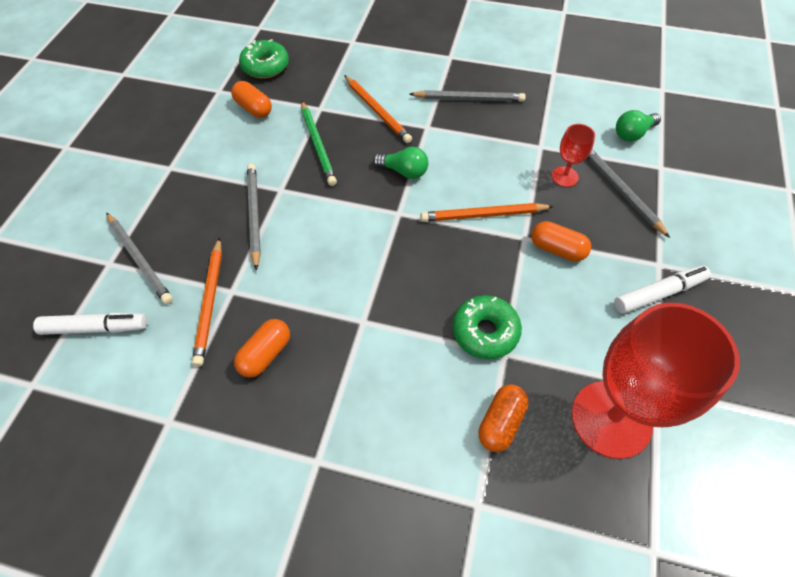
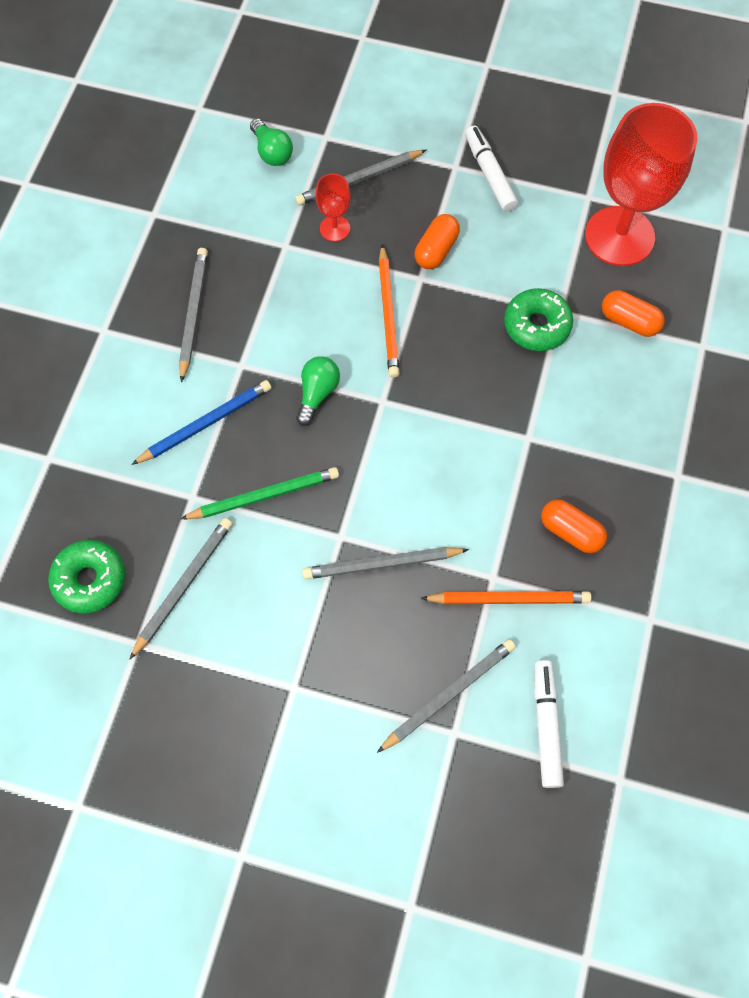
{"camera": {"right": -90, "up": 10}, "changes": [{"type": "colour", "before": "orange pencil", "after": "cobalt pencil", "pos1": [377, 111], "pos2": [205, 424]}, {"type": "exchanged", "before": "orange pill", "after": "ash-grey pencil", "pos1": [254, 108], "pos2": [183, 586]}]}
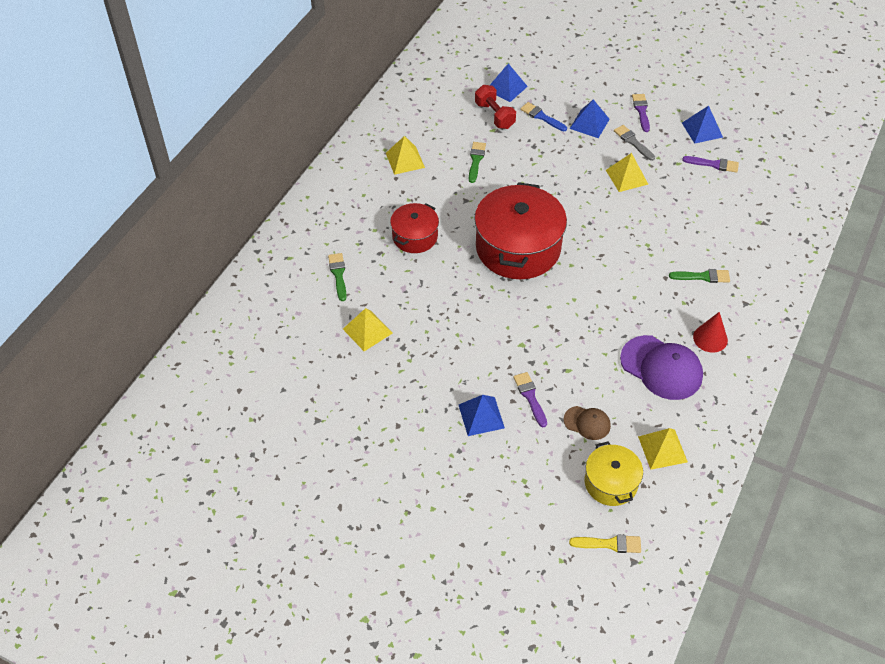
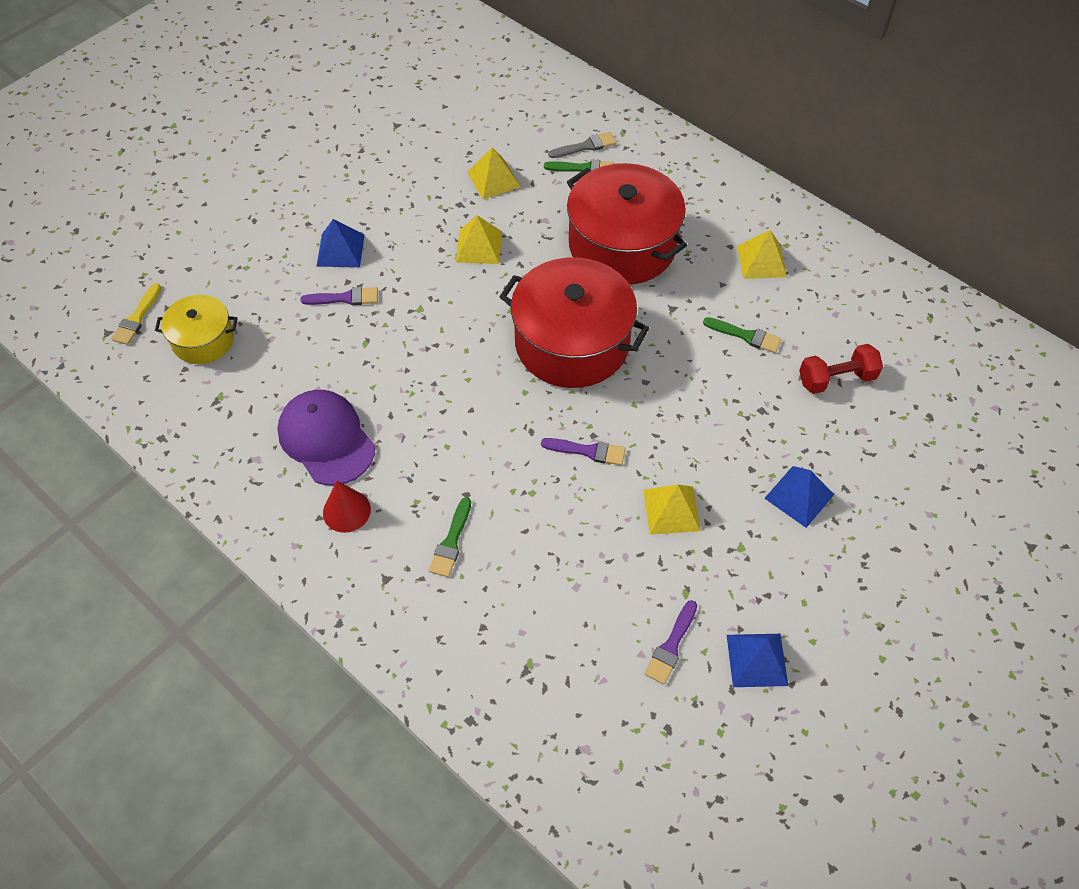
{"camera": {"right": 105, "up": 5}, "changes": [{"type": "missing", "before": "cobalt solid pyramid", "pos1": [506, 88]}, {"type": "relocated", "before": "royal purple brush", "pos1": [641, 111], "pos2": [588, 451]}, {"type": "missing", "before": "cobalt brush", "pos1": [541, 117]}, {"type": "relocated", "before": "ash-grey brush", "pos1": [633, 142], "pos2": [586, 146]}, {"type": "size", "before": "red pot", "pos1": [415, 237], "pos2": [622, 245], "scale": 1.86}, {"type": "spun", "before": "royal purple cap", "pos1": [661, 368], "pos2": [326, 439], "turn": 90}, {"type": "missing", "before": "dark brown cap", "pos1": [587, 423]}, {"type": "relocated", "before": "bright yellow solid pyramid", "pos1": [662, 449], "pos2": [479, 246]}]}
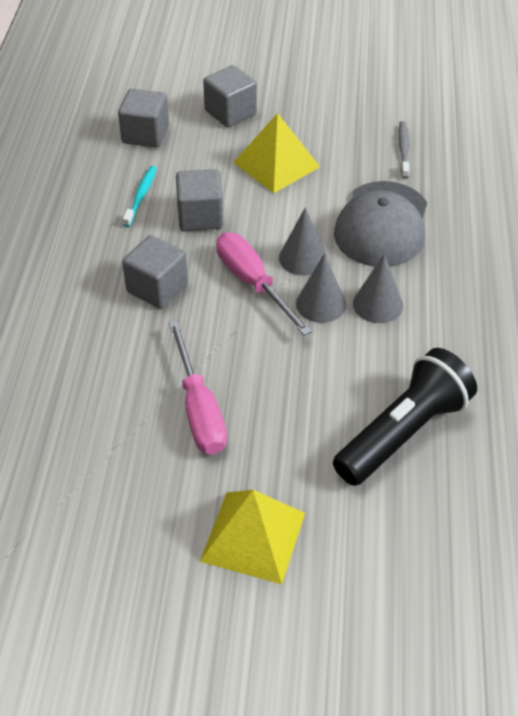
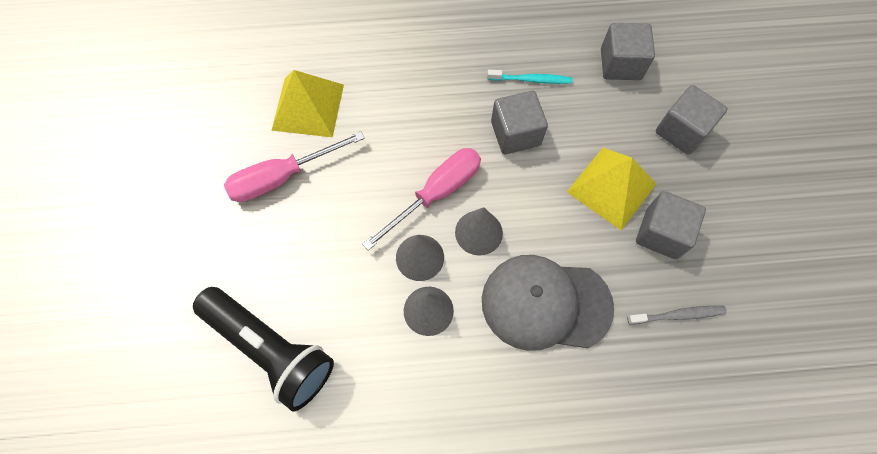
{"camera": {"right": 80, "up": 20}, "changes": [{"type": "relocated", "before": "ash-grey block", "pos1": [157, 288], "pos2": [661, 233]}, {"type": "relocated", "before": "bright yellow solid pyramid", "pos1": [253, 536], "pos2": [308, 107]}]}
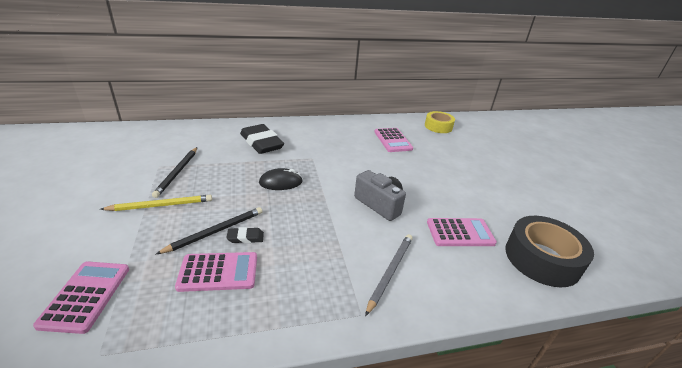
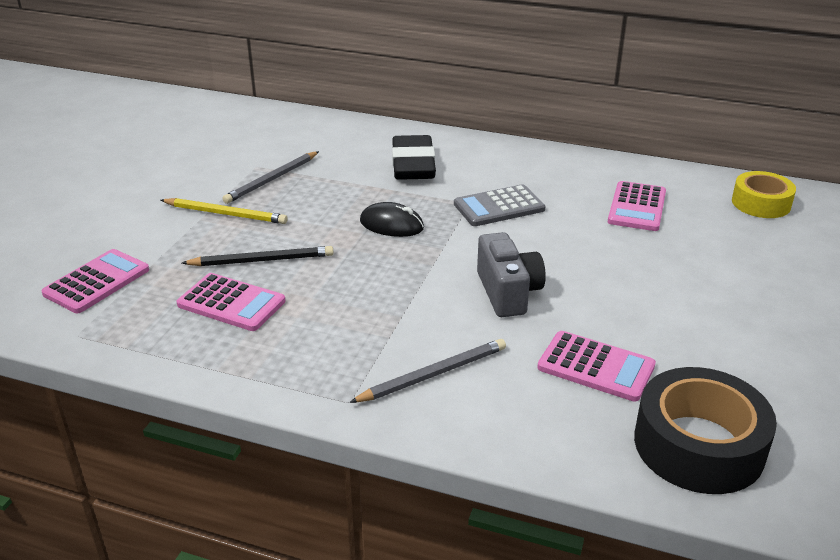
{"camera": {"right": 35, "up": 0}, "changes": [{"type": "colour", "before": "jet-black pencil", "after": "ash-grey pencil", "pos1": [177, 173], "pos2": [272, 180]}, {"type": "missing", "before": "jet-black pencil eraser", "pos1": [245, 237]}, {"type": "appeared", "after": "ash-grey pocket calculator", "pos2": [499, 207]}]}
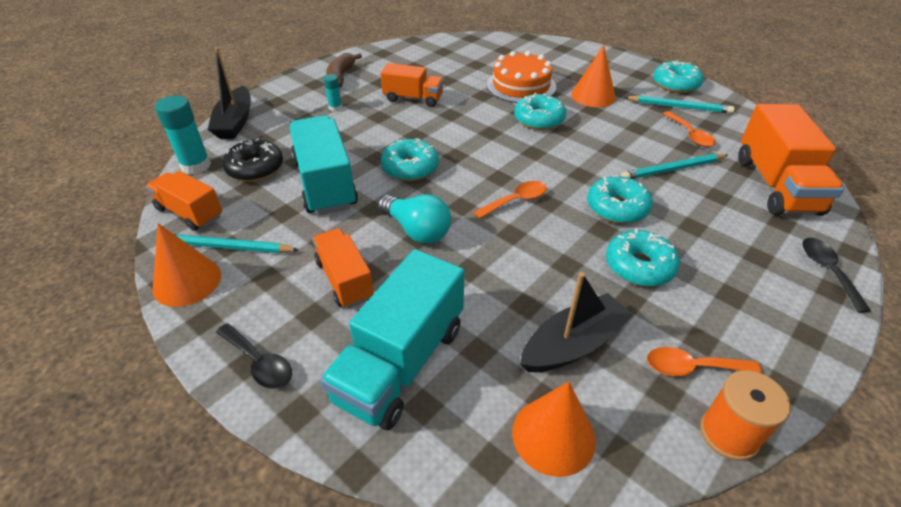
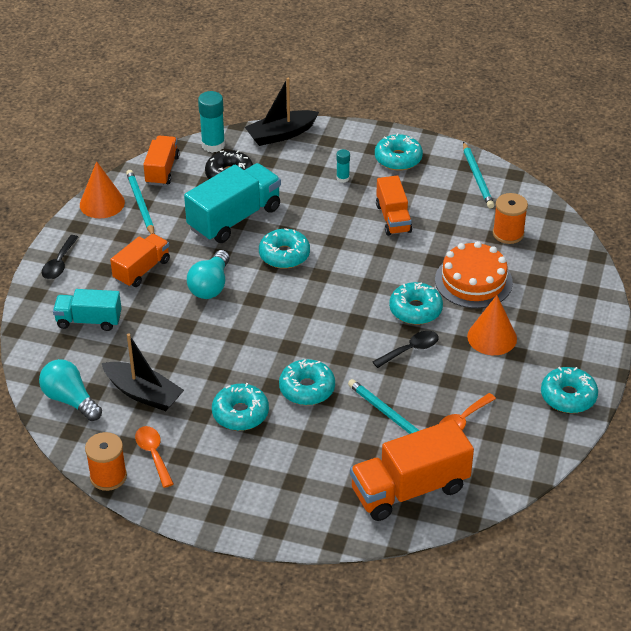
{"camera": {"right": 65, "up": 0}, "changes": [{"type": "exchanged", "before": "dark brown toy banana", "after": "turquoise glazed donut", "pos1": [341, 77], "pos2": [398, 159]}, {"type": "relocated", "before": "turquoise pencil", "pos1": [679, 107], "pos2": [477, 177]}, {"type": "missing", "before": "orange tablespoon", "pos1": [515, 201]}, {"type": "relocated", "before": "jet-black tablespoon", "pos1": [827, 271], "pos2": [410, 350]}, {"type": "size", "before": "turquoise truck", "pos1": [400, 362], "pos2": [89, 320], "scale": 0.62}, {"type": "exchanged", "before": "orange solid cone", "after": "turquoise lightbulb", "pos1": [553, 435], "pos2": [70, 400]}, {"type": "appeared", "after": "orange spool", "pos2": [508, 233]}]}
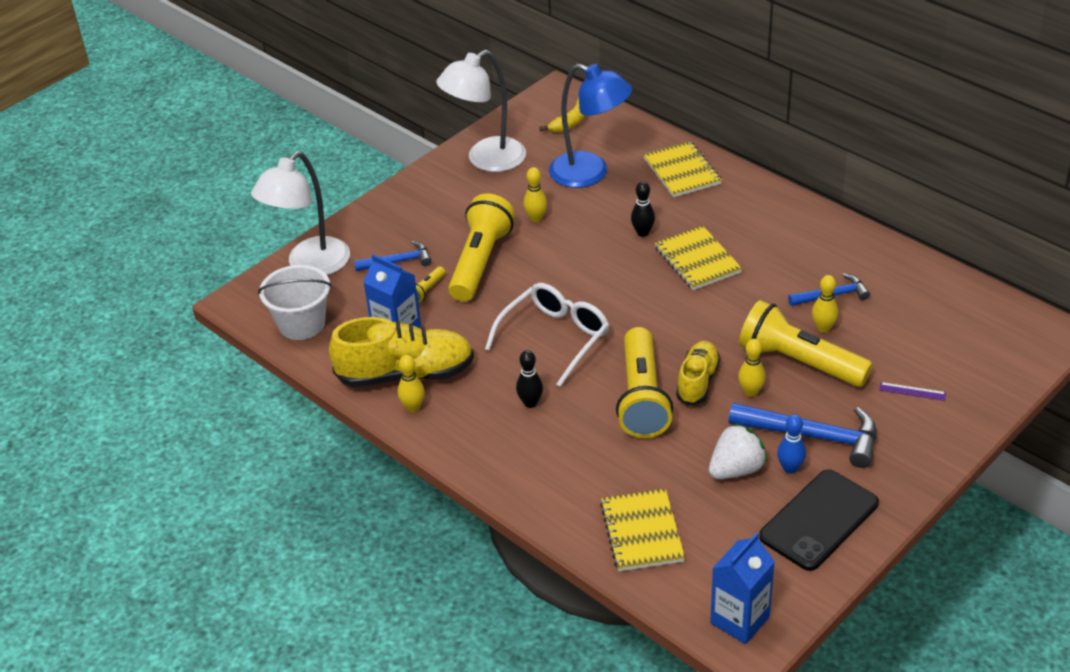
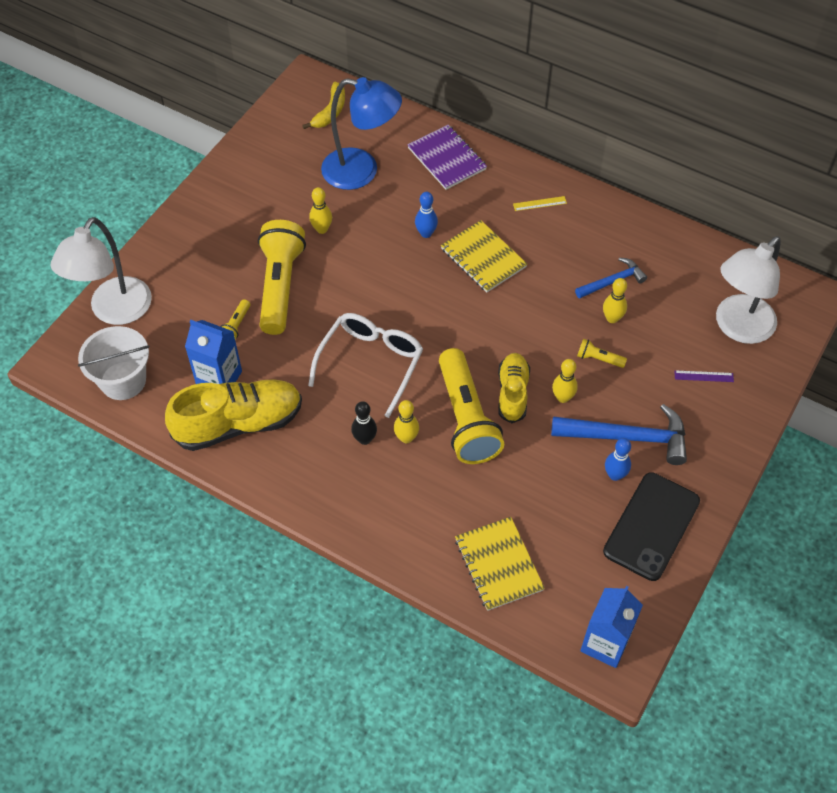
{"camera": {"right": -15, "up": 15}, "changes": [{"type": "relocated", "before": "pure white lamp", "pos1": [486, 160], "pos2": [737, 328]}, {"type": "colour", "before": "bright yellow notepad", "after": "royal purple notepad", "pos1": [681, 171], "pos2": [446, 159]}, {"type": "colour", "before": "jet-black skittle", "after": "cobalt skittle", "pos1": [642, 233], "pos2": [426, 233]}, {"type": "missing", "before": "cobalt hammer", "pos1": [398, 261]}, {"type": "size", "before": "bright yellow torch", "pos1": [799, 362], "pos2": [598, 359], "scale": 0.41}, {"type": "relocated", "before": "bright yellow skittle", "pos1": [413, 407], "pos2": [406, 438]}, {"type": "missing", "before": "pure white toy strawberry", "pos1": [736, 469]}, {"type": "appeared", "after": "bright yellow ruler", "pos2": [539, 203]}]}
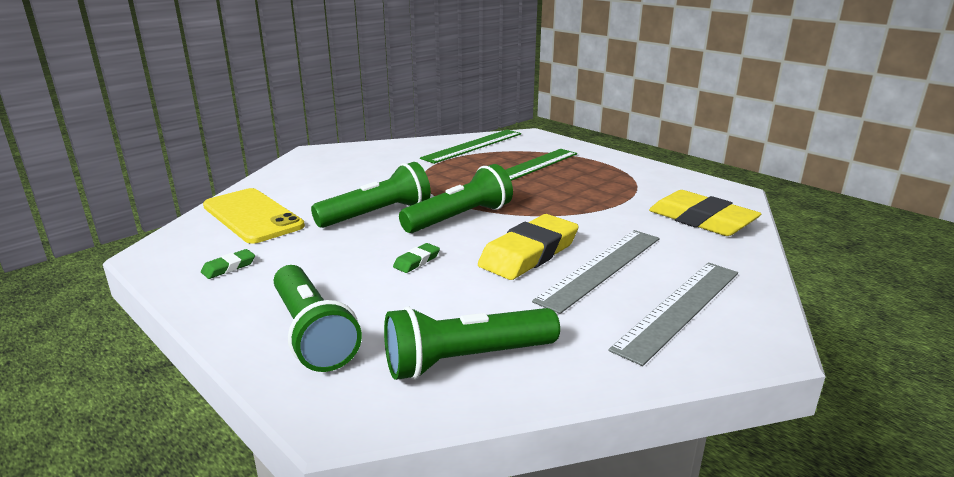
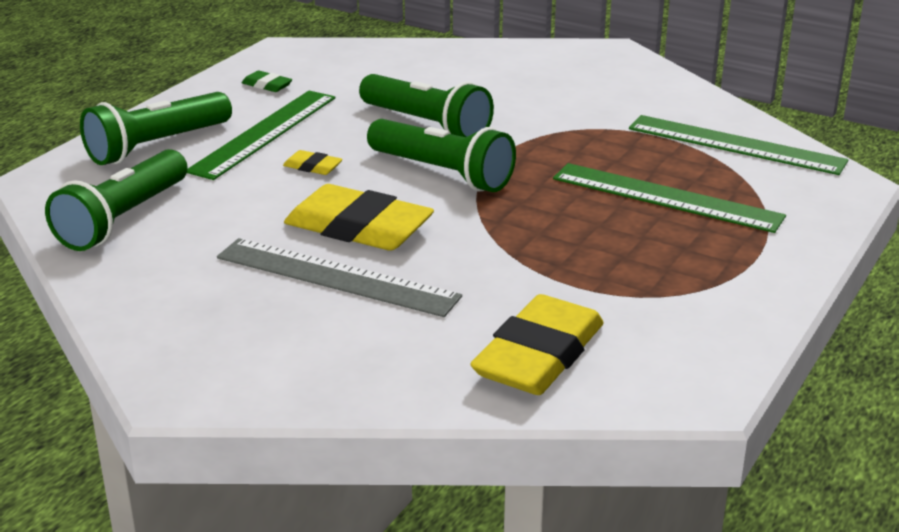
{"camera": {"right": 75, "up": 5}, "changes": [{"type": "missing", "before": "bright yellow phone", "pos1": [252, 216]}, {"type": "colour", "before": "green pencil eraser", "after": "bright yellow pencil eraser", "pos1": [416, 261], "pos2": [313, 167]}, {"type": "missing", "before": "ash-grey ruler", "pos1": [679, 308]}, {"type": "spun", "before": "green torch", "pos1": [466, 360], "pos2": [123, 219], "turn": -120}, {"type": "appeared", "after": "green ruler", "pos2": [264, 133]}]}
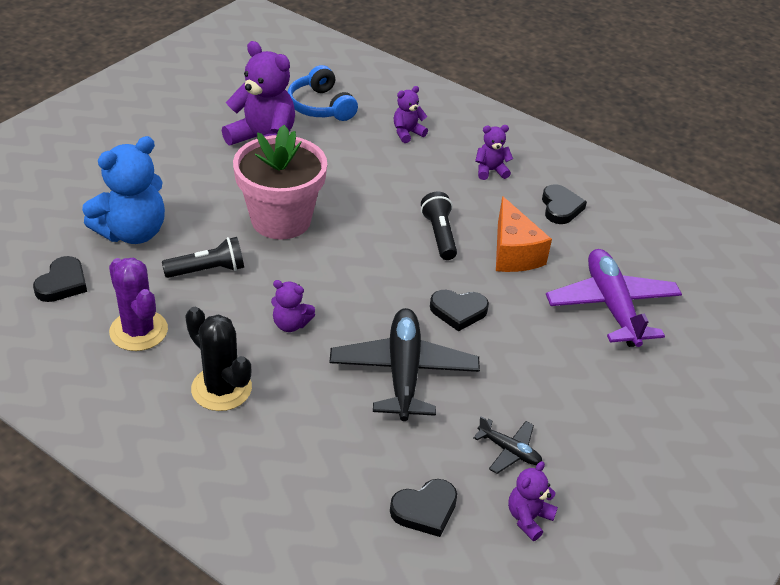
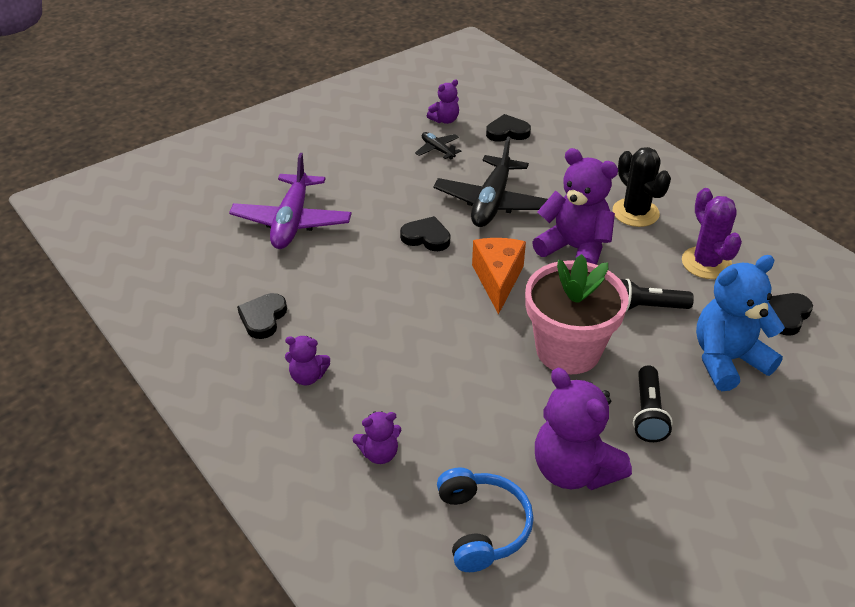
{"camera": {"right": -160, "up": 0}, "changes": [{"type": "relocated", "before": "jet-black torch", "pos1": [439, 235], "pos2": [648, 413]}, {"type": "relocated", "before": "orange cheese wedge", "pos1": [513, 253], "pos2": [497, 280]}, {"type": "size", "before": "royal purple stuffed bear", "pos1": [291, 324], "pos2": [574, 249], "scale": 2.0}]}
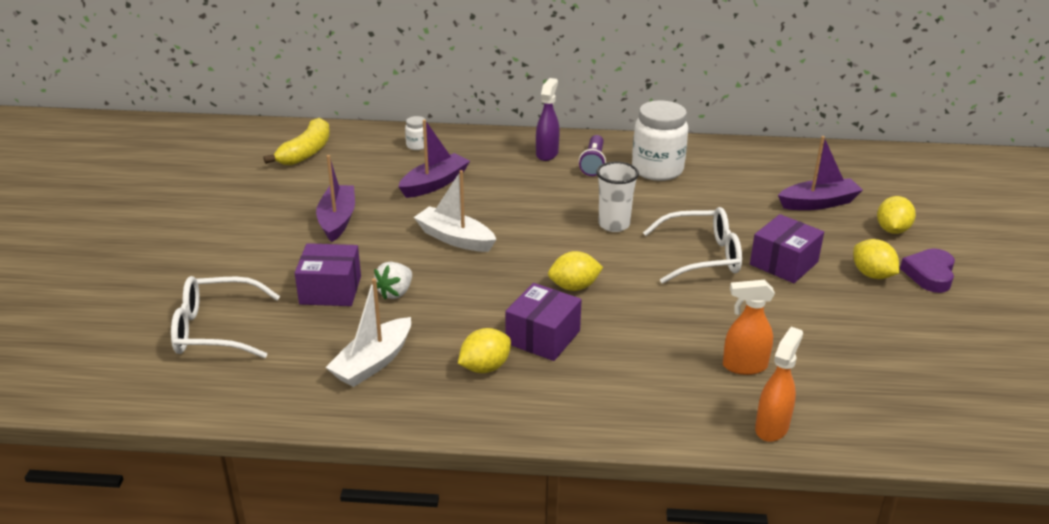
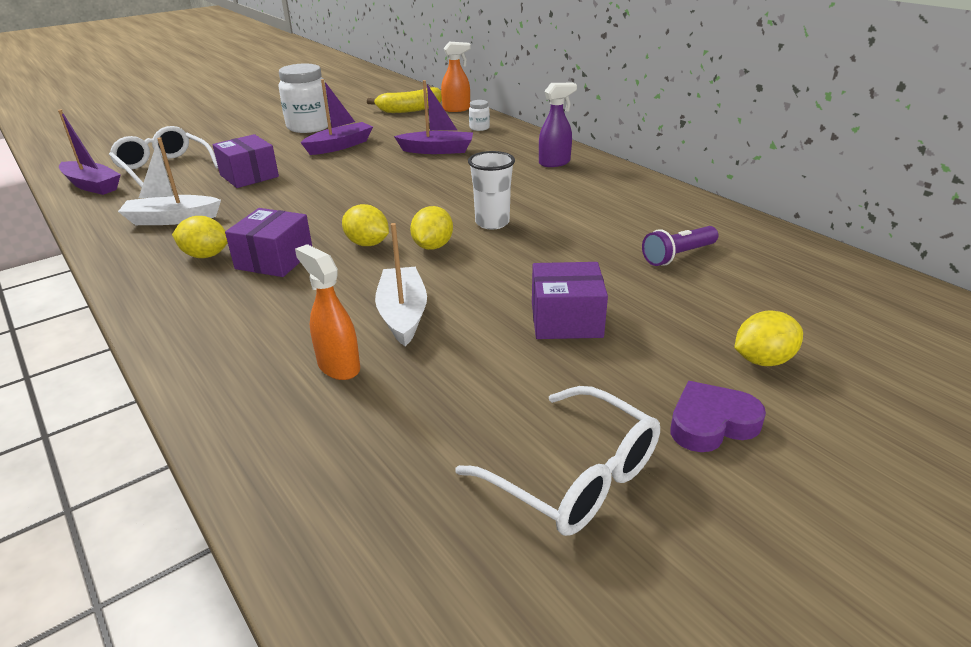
{"camera": {"right": 50, "up": 0}, "changes": [{"type": "relocated", "before": "pure white jar", "pos1": [657, 170], "pos2": [309, 127]}, {"type": "relocated", "before": "royal purple torch", "pos1": [593, 163], "pos2": [678, 256]}, {"type": "relocated", "before": "royal purple sailboat", "pos1": [818, 203], "pos2": [92, 186]}, {"type": "relocated", "before": "pure white sailboat", "pos1": [455, 238], "pos2": [403, 314]}, {"type": "relocated", "before": "pure white glasses", "pos1": [702, 256], "pos2": [575, 477]}, {"type": "relocated", "before": "bright yellow lemon", "pos1": [872, 275], "pos2": [433, 246]}, {"type": "missing", "before": "pure white toy strawberry", "pos1": [395, 292]}, {"type": "spun", "before": "royal purple package", "pos1": [543, 337], "pos2": [274, 260], "turn": -60}, {"type": "relocated", "before": "orange spray bottle", "pos1": [772, 427], "pos2": [456, 109]}]}
